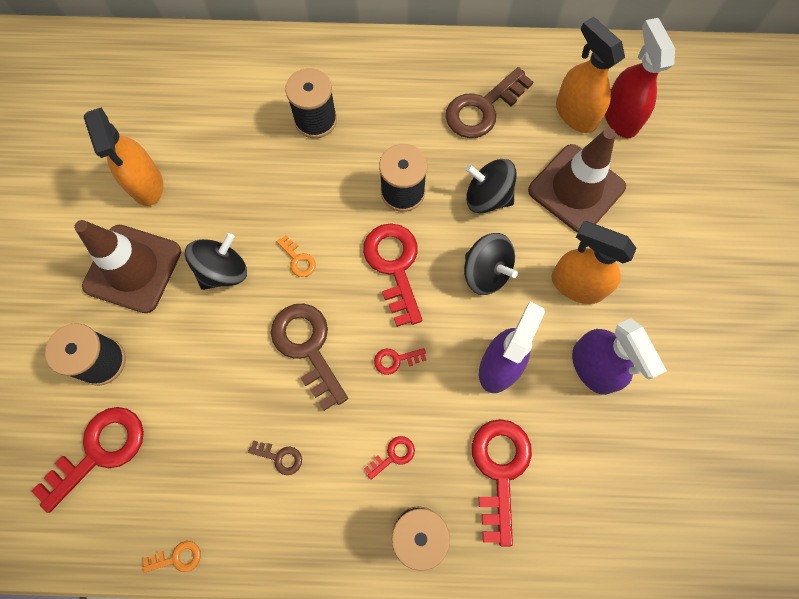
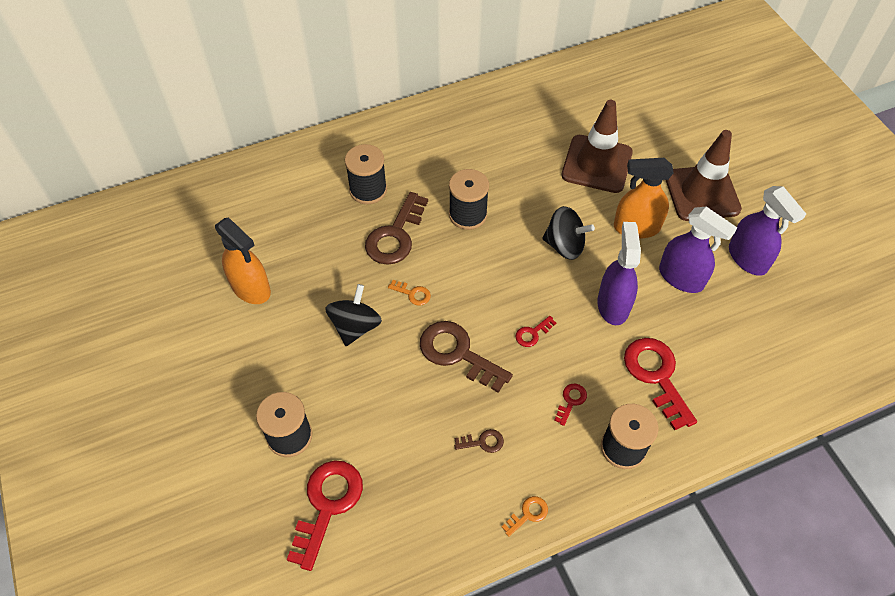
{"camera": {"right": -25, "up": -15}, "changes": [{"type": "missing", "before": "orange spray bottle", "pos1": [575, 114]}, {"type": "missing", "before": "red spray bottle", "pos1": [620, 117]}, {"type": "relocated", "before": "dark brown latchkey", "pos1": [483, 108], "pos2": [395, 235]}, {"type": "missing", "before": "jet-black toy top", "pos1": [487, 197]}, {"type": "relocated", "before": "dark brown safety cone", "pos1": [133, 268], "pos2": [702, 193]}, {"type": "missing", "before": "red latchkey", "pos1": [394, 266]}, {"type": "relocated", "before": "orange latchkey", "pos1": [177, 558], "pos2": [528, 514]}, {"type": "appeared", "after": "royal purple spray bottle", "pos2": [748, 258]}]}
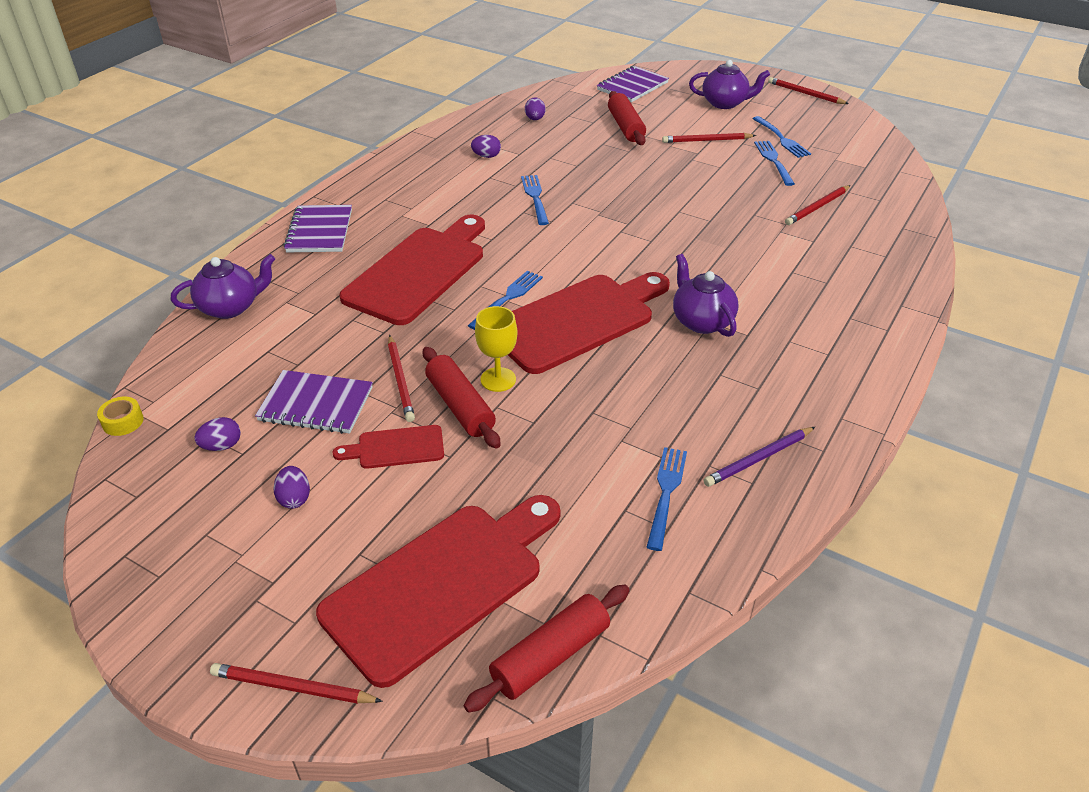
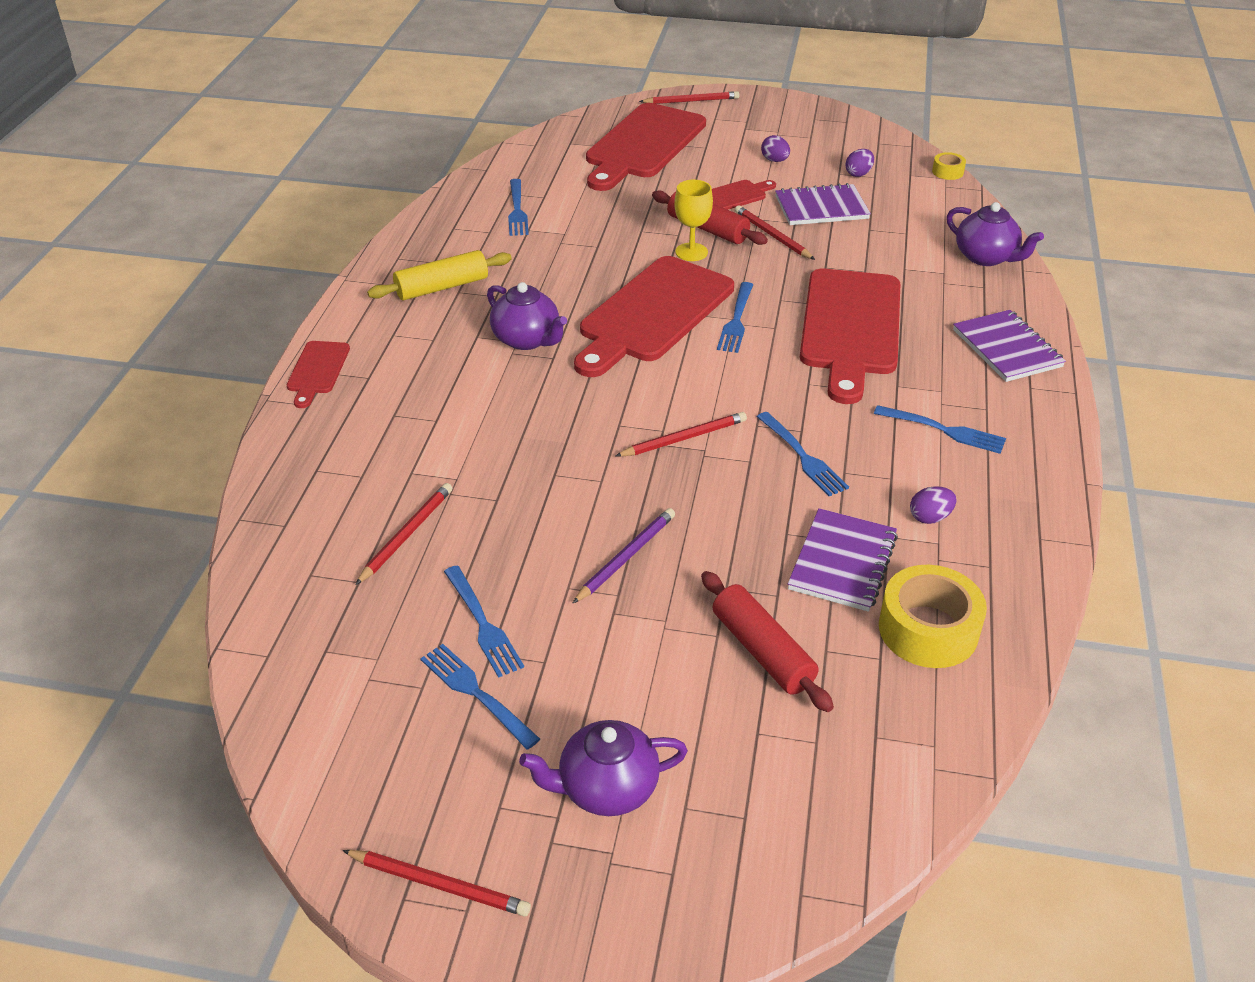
{"camera": {"right": 160, "up": 0}, "changes": [{"type": "relocated", "before": "royal purple notepad", "pos1": [632, 86], "pos2": [842, 562]}, {"type": "exchanged", "before": "royal purple egg shape", "after": "bright yellow roll of tape", "pos1": [535, 119], "pos2": [928, 629]}, {"type": "relocated", "before": "red pencil", "pos1": [706, 140], "pos2": [684, 438]}, {"type": "spun", "before": "royal purple teapot", "pos1": [230, 307], "pos2": [986, 257], "turn": -90}, {"type": "relocated", "before": "royal purple pencil", "pos1": [759, 459], "pos2": [626, 557]}, {"type": "missing", "before": "red pastry roller", "pos1": [550, 656]}, {"type": "appeared", "after": "bright yellow pastry roller", "pos2": [442, 287]}, {"type": "appeared", "after": "red bread board", "pos2": [317, 371]}, {"type": "appeared", "after": "cobalt dinner fork", "pos2": [944, 430]}]}
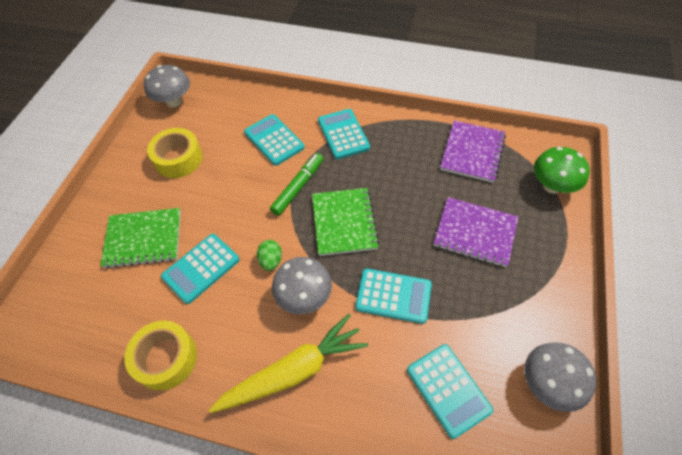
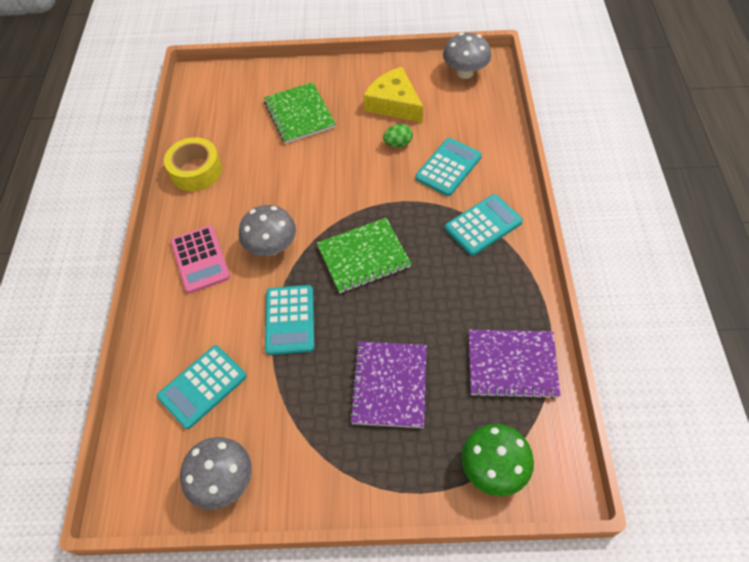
{"camera": {"right": 75, "up": 0}, "changes": [{"type": "exchanged", "before": "bright yellow roll of tape", "after": "bright yellow cheese wedge", "pos1": [178, 159], "pos2": [394, 103]}, {"type": "missing", "before": "green marker", "pos1": [298, 187]}, {"type": "missing", "before": "turquoise pocket calculator", "pos1": [201, 268]}, {"type": "relocated", "before": "green egg shape", "pos1": [271, 261], "pos2": [398, 144]}, {"type": "exchanged", "before": "bright yellow carrot", "after": "rose-pink pocket calculator", "pos1": [293, 371], "pos2": [200, 259]}]}
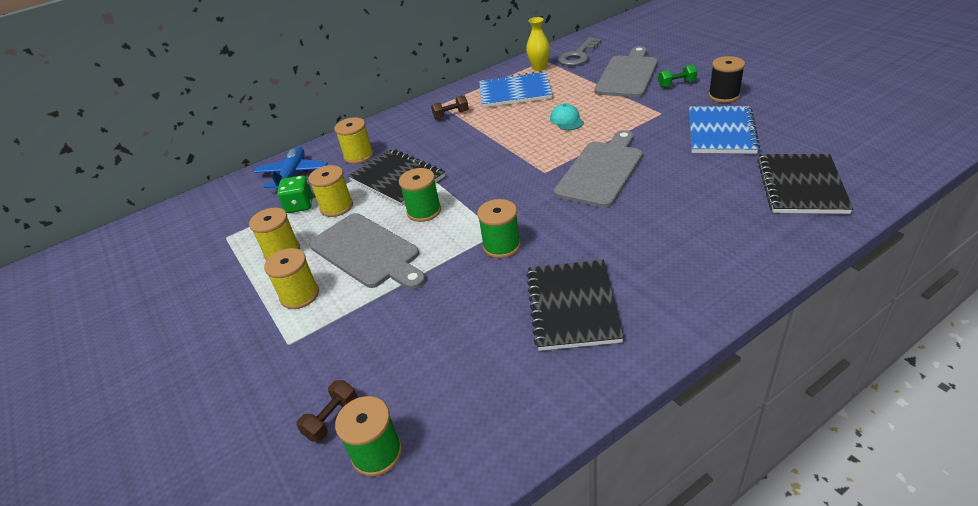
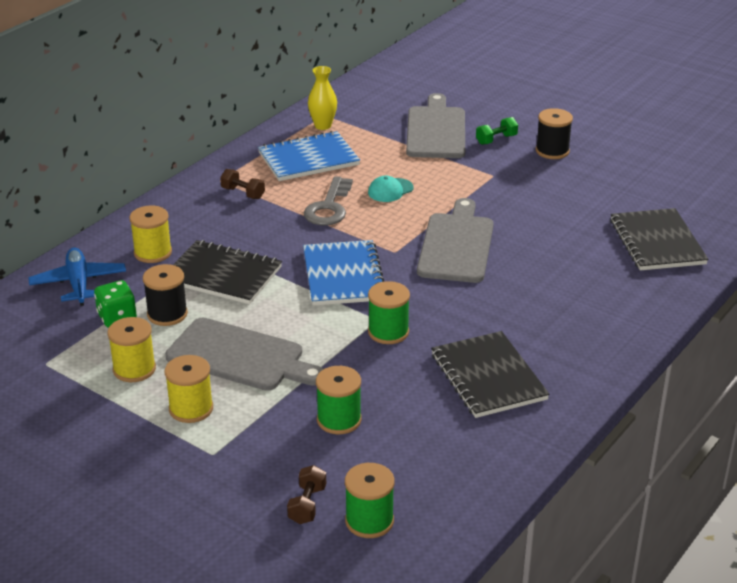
{"camera": {"right": -25, "up": -5}, "changes": [{"type": "relocated", "before": "ash-grey latchkey", "pos1": [578, 55], "pos2": [329, 207]}, {"type": "spun", "before": "dark brown free weight", "pos1": [451, 115], "pos2": [243, 193], "turn": 75}, {"type": "spun", "before": "turquoise cap", "pos1": [566, 120], "pos2": [390, 190], "turn": -90}, {"type": "relocated", "before": "cobalt notepad", "pos1": [721, 132], "pos2": [343, 275]}, {"type": "colour", "before": "bright yellow spool", "after": "jet-black spool", "pos1": [336, 207], "pos2": [167, 314]}, {"type": "relocated", "before": "green spool", "pos1": [424, 211], "pos2": [339, 420]}]}
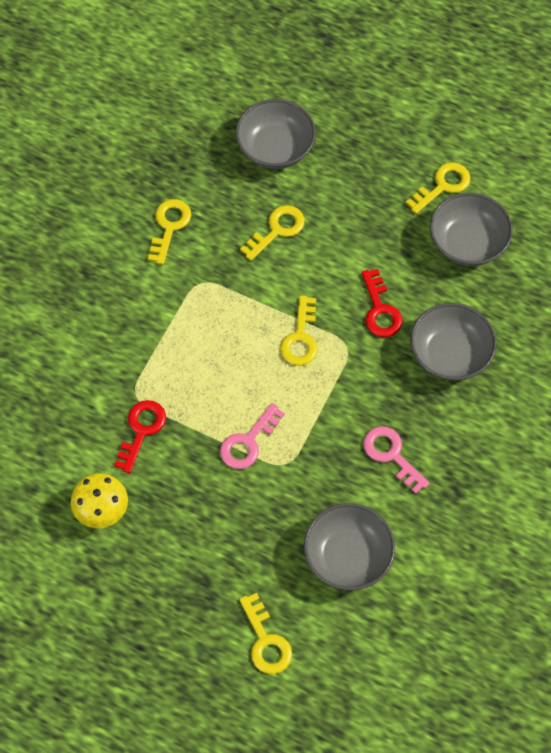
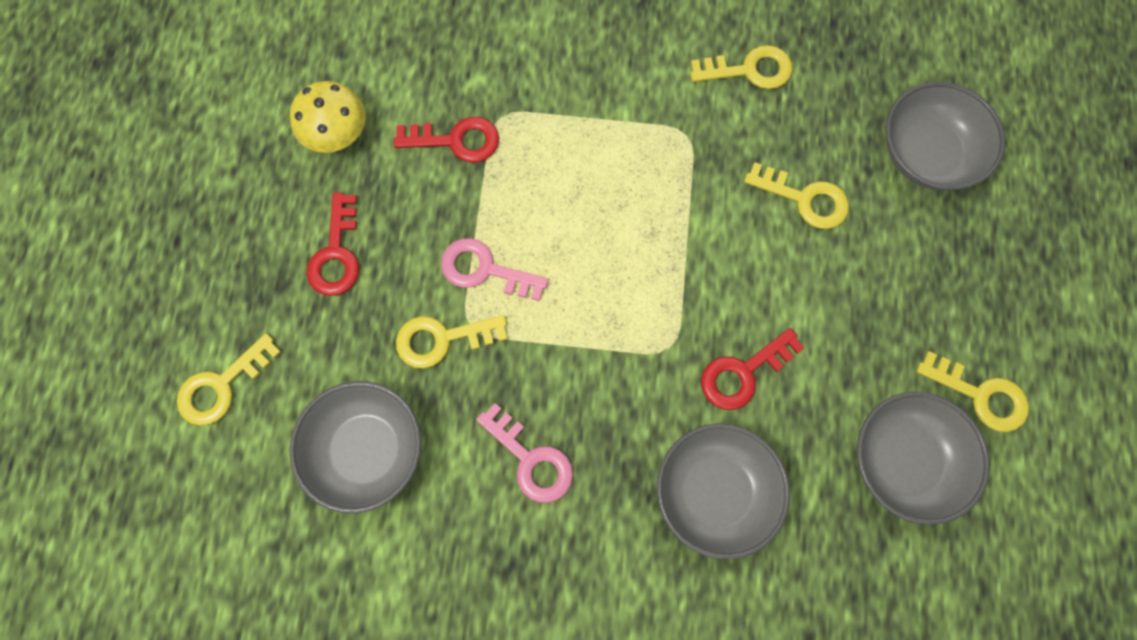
{"camera": {"right": 70, "up": 10}, "changes": [{"type": "relocated", "before": "bright yellow latchkey", "pos1": [300, 338], "pos2": [442, 339]}, {"type": "spun", "before": "rose-pink latchkey", "pos1": [391, 455], "pos2": [531, 460], "turn": 105}, {"type": "appeared", "after": "red latchkey", "pos2": [336, 254]}]}
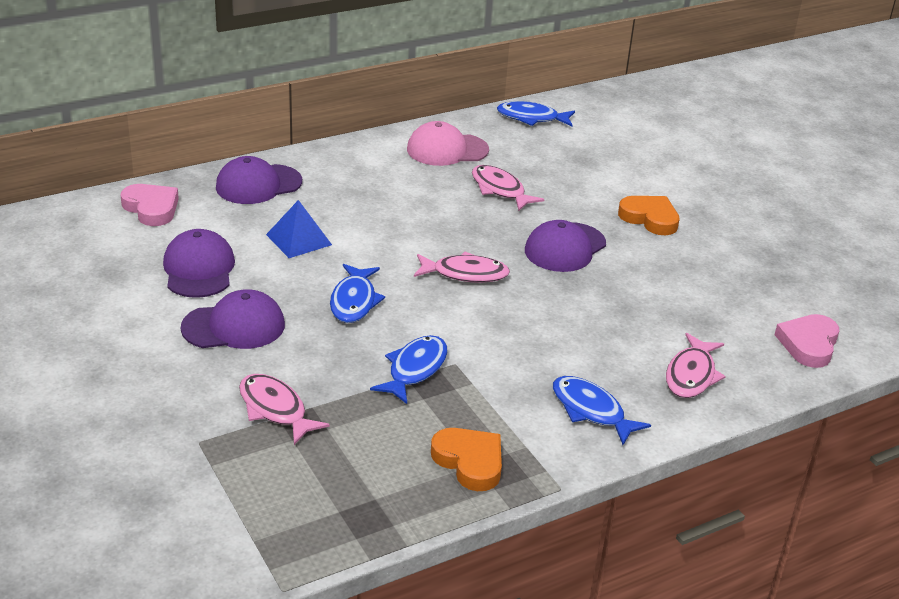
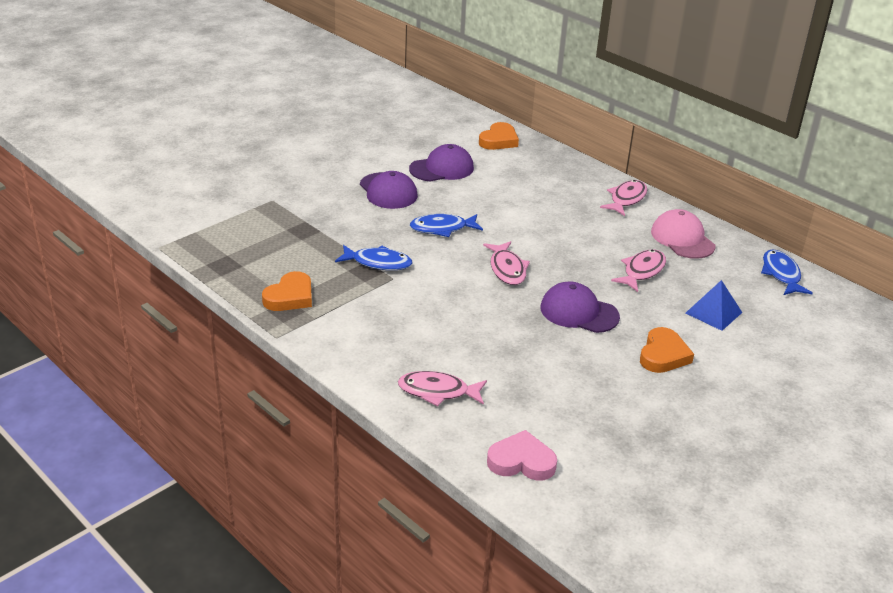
{"camera": {"right": 75, "up": 0}, "changes": [{"type": "missing", "before": "royal purple cap", "pos1": [258, 185]}, {"type": "colour", "before": "rose-pink heart shape", "after": "orange heart shape", "pos1": [151, 208], "pos2": [499, 140]}, {"type": "relocated", "before": "cobalt solid pyramid", "pos1": [299, 239], "pos2": [713, 312]}, {"type": "relocated", "before": "rose-pink fish", "pos1": [275, 409], "pos2": [626, 199]}, {"type": "missing", "before": "cobalt fish", "pos1": [591, 411]}]}
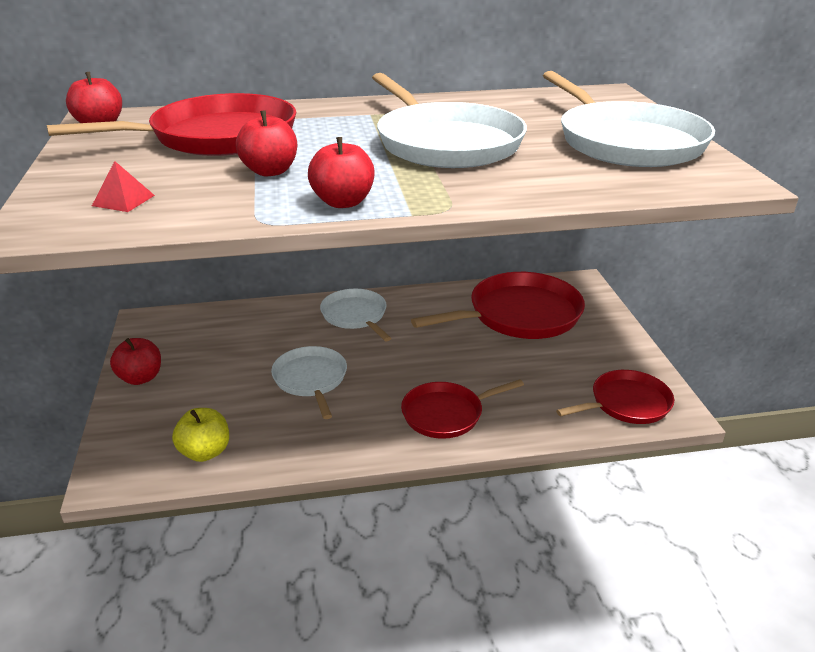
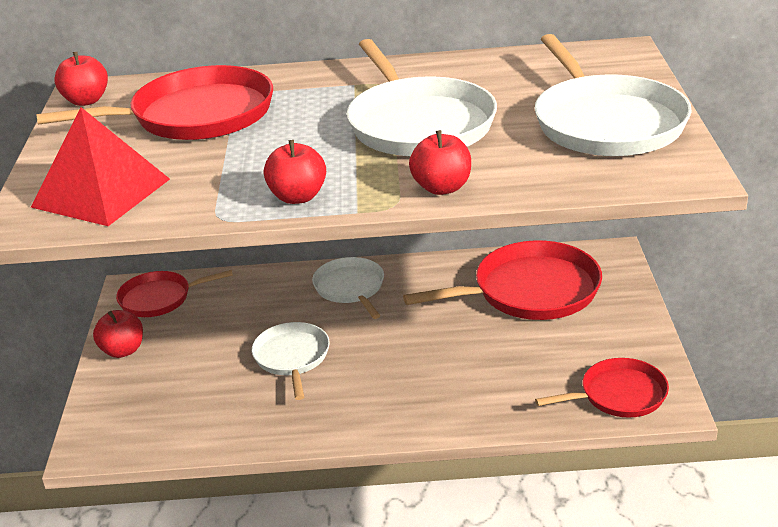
{"camera": {"right": 10, "up": 0}, "changes": [{"type": "relocated", "before": "red toy apple", "pos1": [270, 171], "pos2": [442, 188]}, {"type": "size", "before": "red solid pyramid", "pos1": [123, 200], "pos2": [101, 192], "scale": 2.48}, {"type": "relocated", "before": "red skillet", "pos1": [446, 414], "pos2": [159, 298]}, {"type": "missing", "before": "bright yellow toy apple", "pos1": [205, 452]}]}
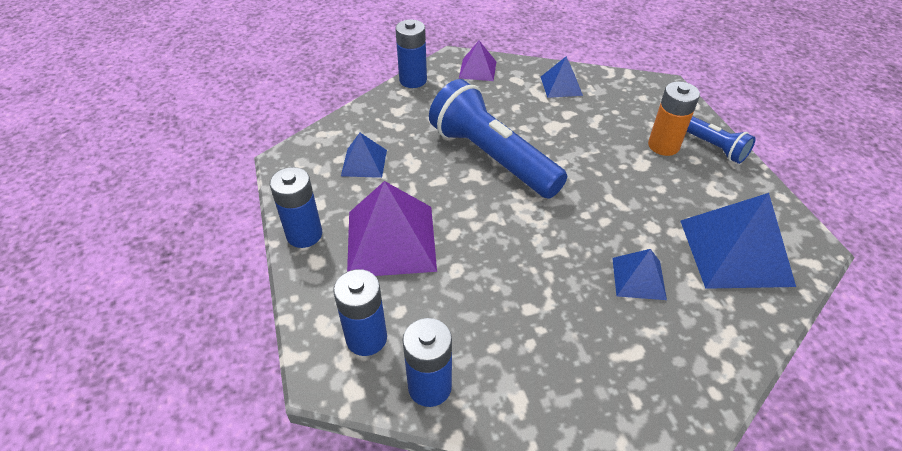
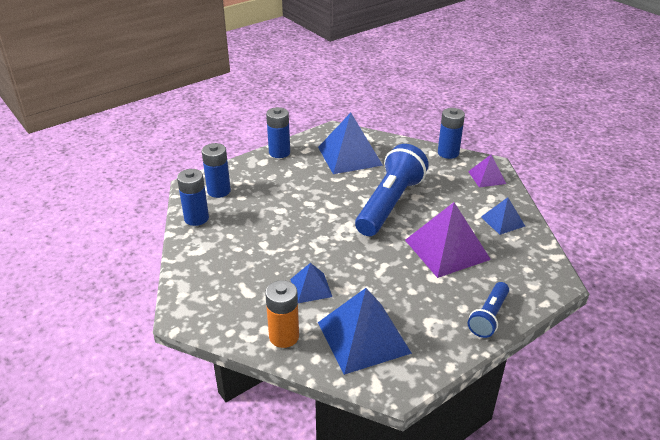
{"camera": {"right": 70, "up": -10}, "changes": [{"type": "relocated", "before": "orange power cell", "pos1": [663, 146], "pos2": [284, 336]}, {"type": "size", "before": "cobalt solid pyramid", "pos1": [364, 163], "pos2": [349, 156], "scale": 1.87}, {"type": "relocated", "before": "royal purple solid pyramid", "pos1": [391, 240], "pos2": [447, 249]}]}
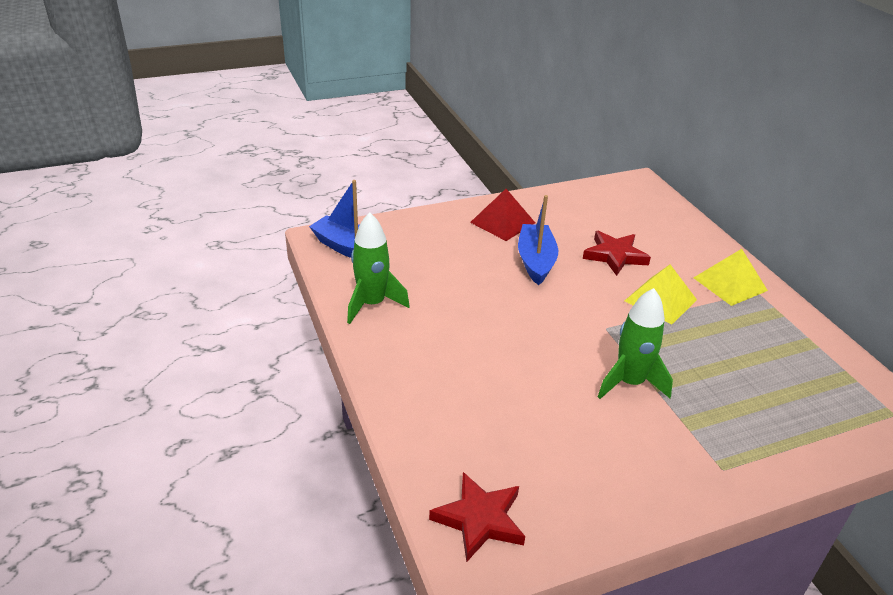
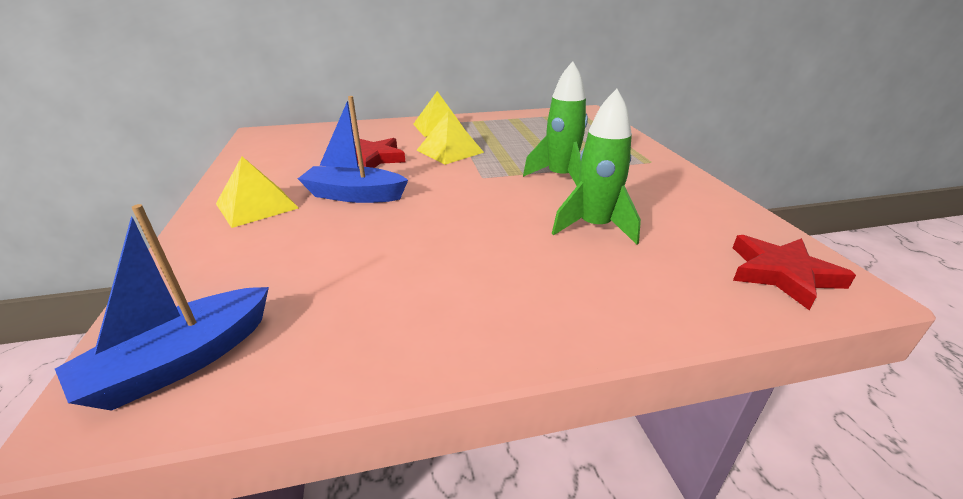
{"camera": {"right": -80, "up": -5}, "changes": [{"type": "colour", "before": "red solid pyramid", "after": "bright yellow solid pyramid", "pos1": [502, 222], "pos2": [256, 205]}, {"type": "relocated", "before": "green spaceship", "pos1": [372, 304], "pos2": [594, 227]}]}
